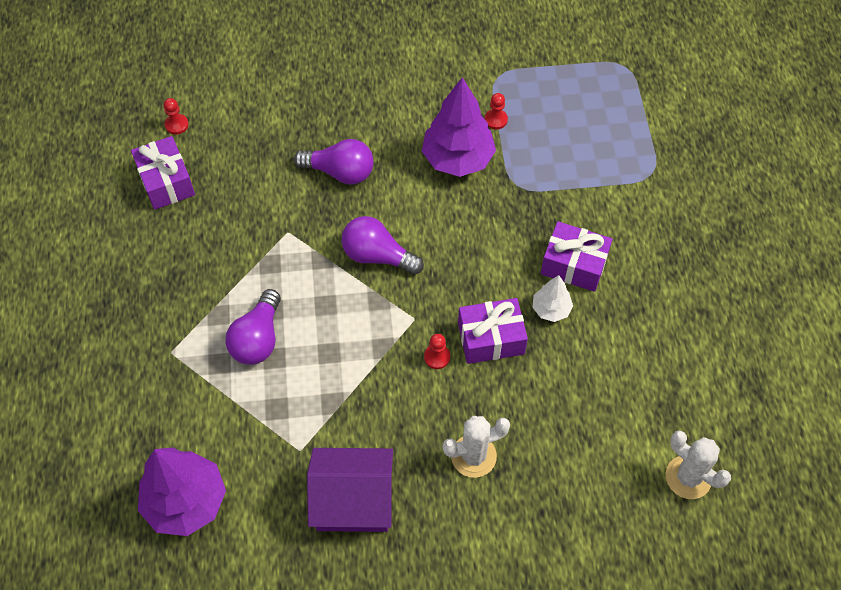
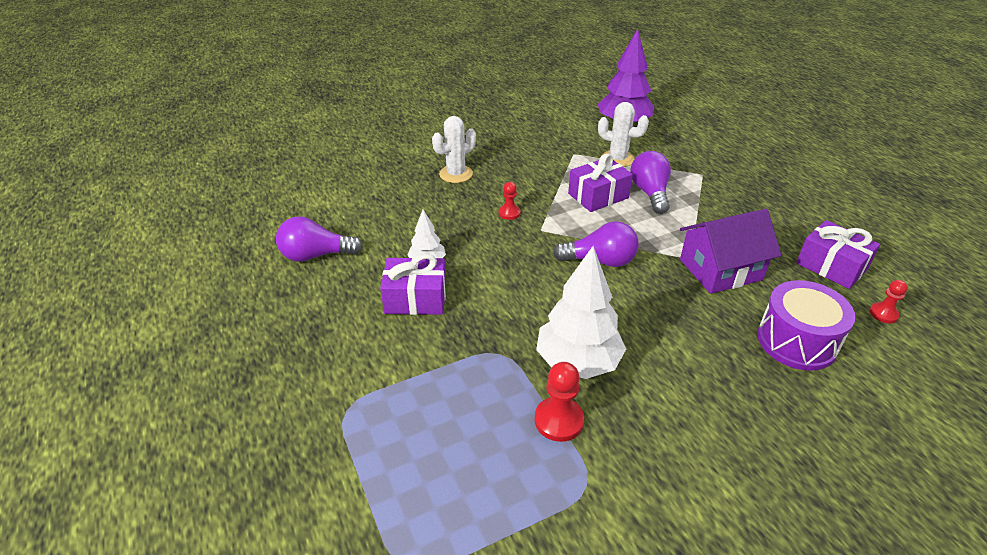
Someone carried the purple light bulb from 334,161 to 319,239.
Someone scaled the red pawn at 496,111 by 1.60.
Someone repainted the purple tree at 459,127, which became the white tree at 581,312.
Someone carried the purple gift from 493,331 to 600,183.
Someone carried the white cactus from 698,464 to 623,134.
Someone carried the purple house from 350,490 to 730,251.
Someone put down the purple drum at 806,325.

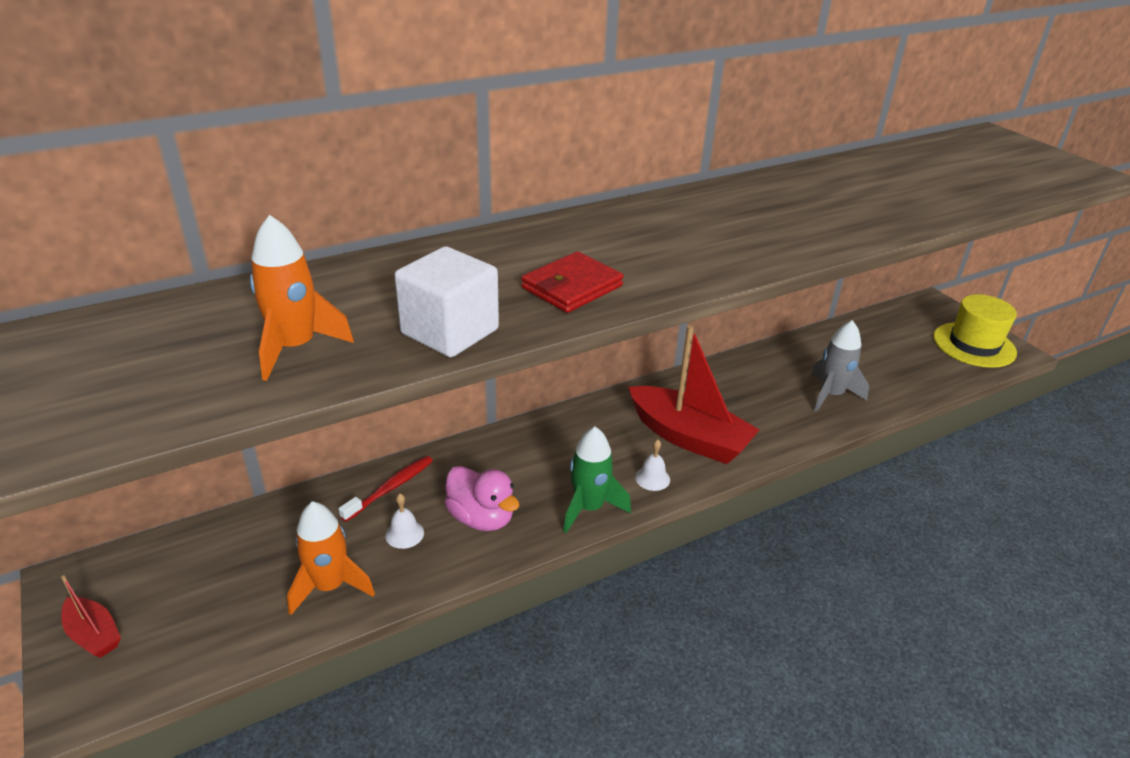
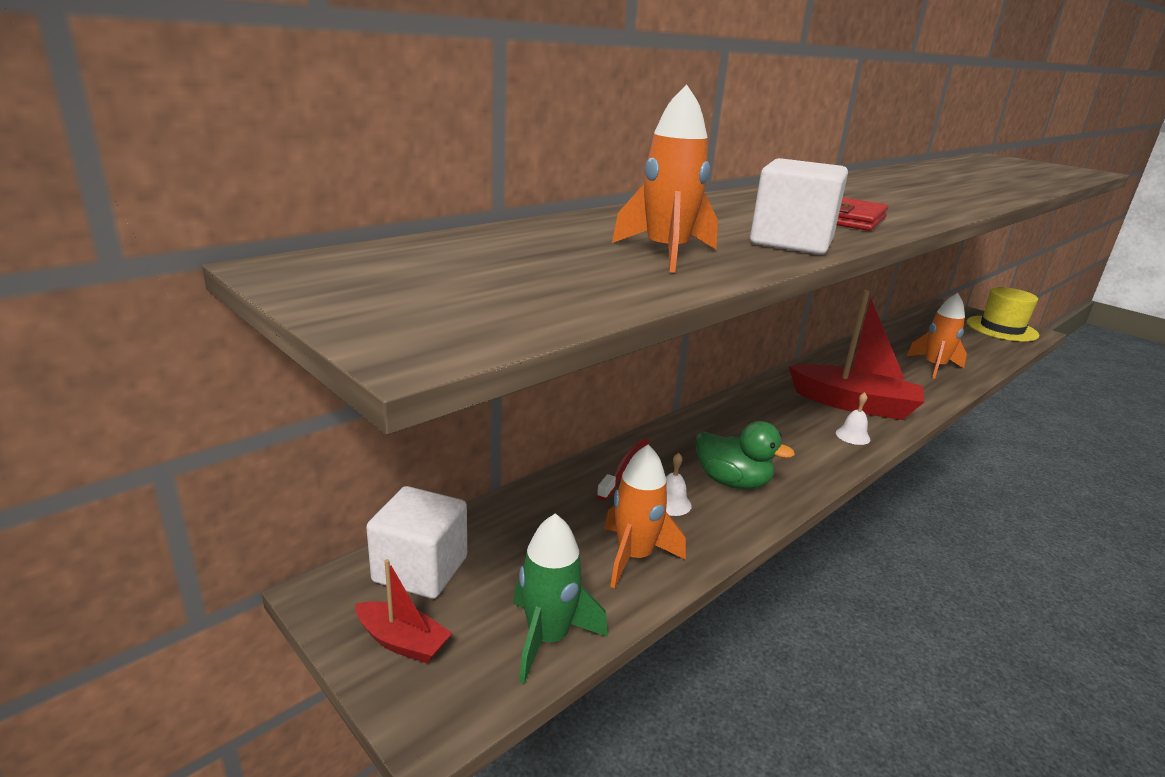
Someone put down the white cube at 416,542.
Someone carried the green rocket from 597,480 to 560,598.
Someone repainted the pink duck at 481,498, which became the green duck at 745,455.
Someone repainted the grey rocket at 840,366, which became the orange rocket at 937,336.

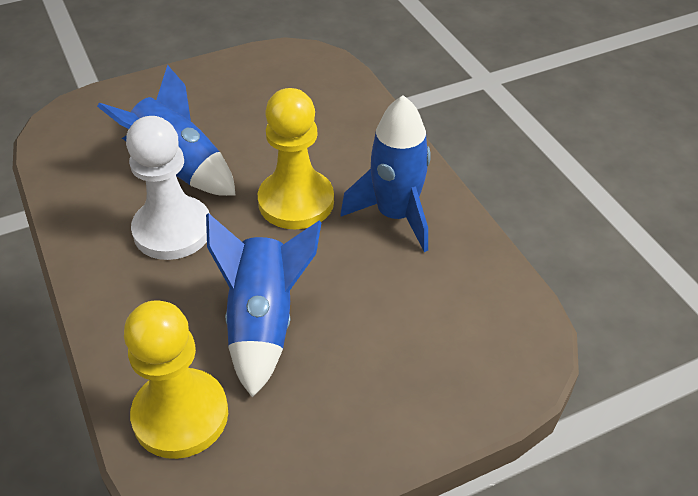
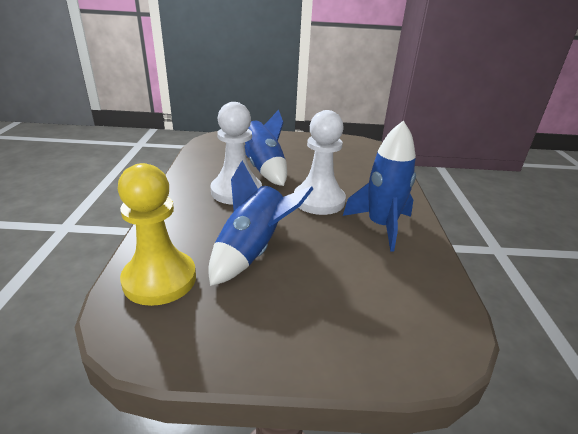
Someone repainted the yellow pawn at 296,158, which became the white pawn at 320,162.

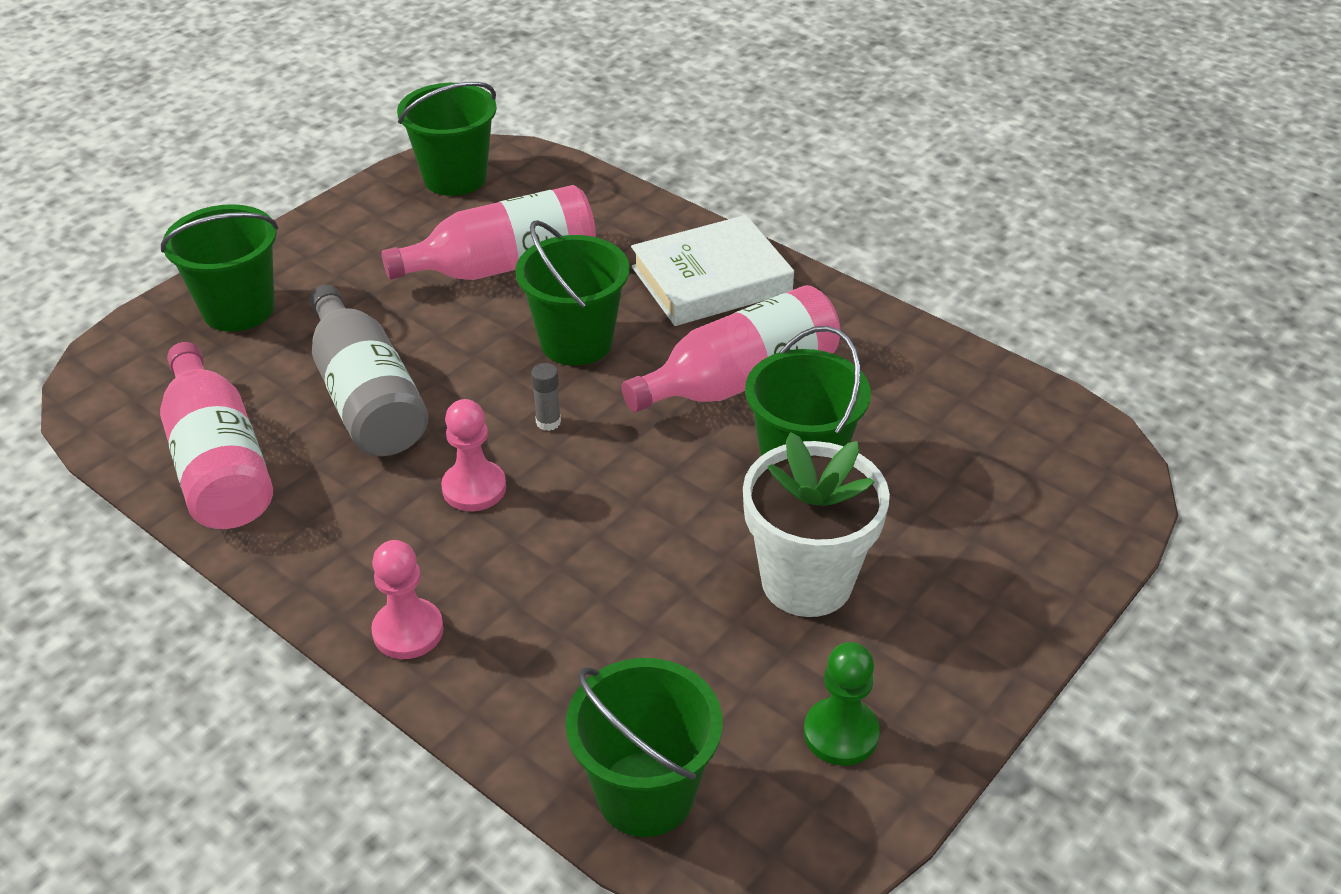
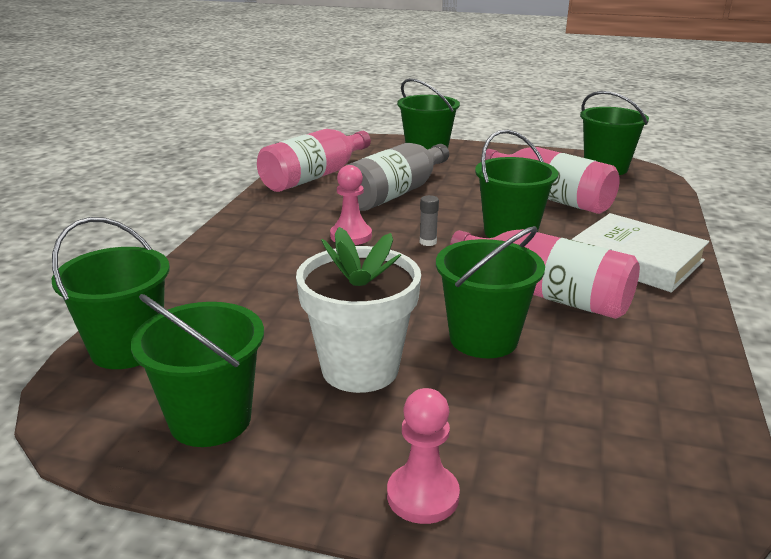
Someone swapped the green pawn at 842,704 for the green bucket at 197,370.
Someone carried the pink pawn from 407,599 to 423,456.

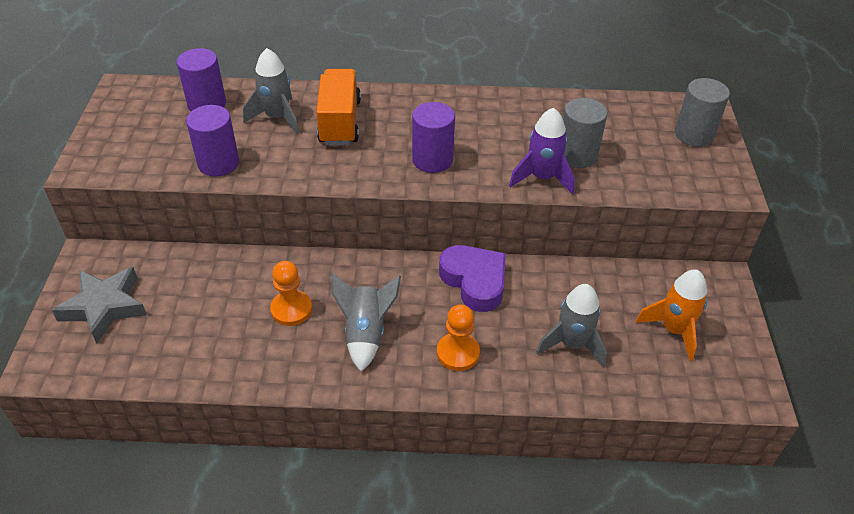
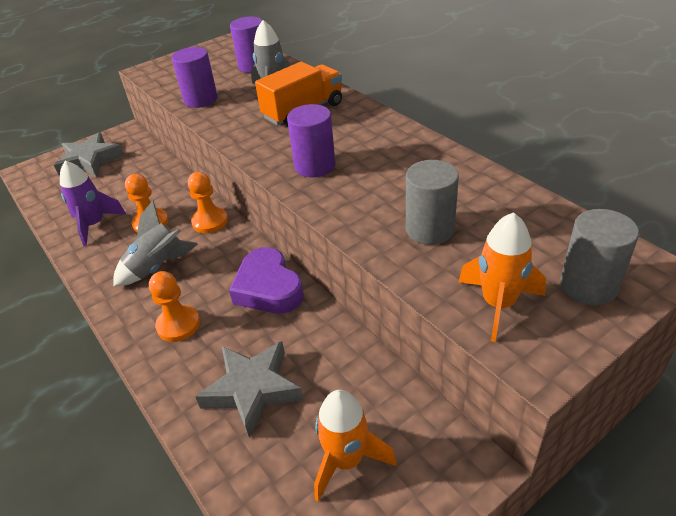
Someone carried the purple rocket from 542,151 to 93,203.
Someone put down the orange pawn at 208,202.
Someone swapped the grey rocket at 571,325 for the grey star at 249,389.
Someone rotated the purple heart at 472,278 by 135 degrees clockwise.
Someone put down the orange rocket at 502,277.

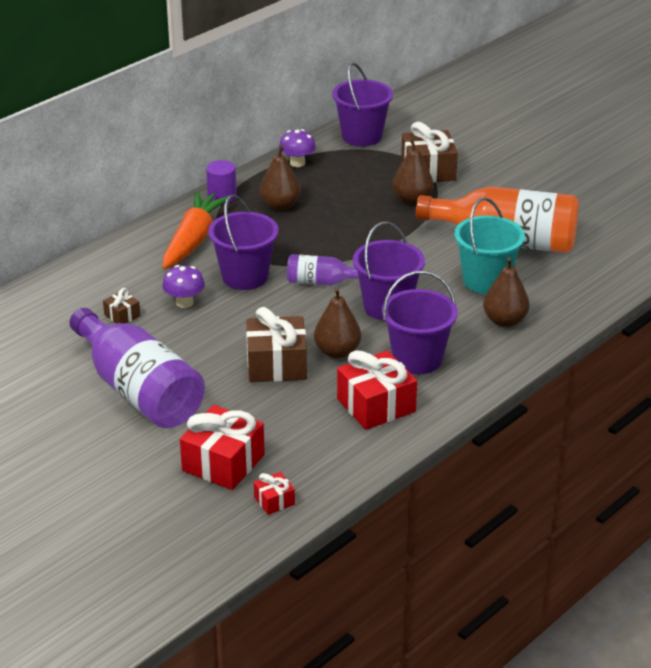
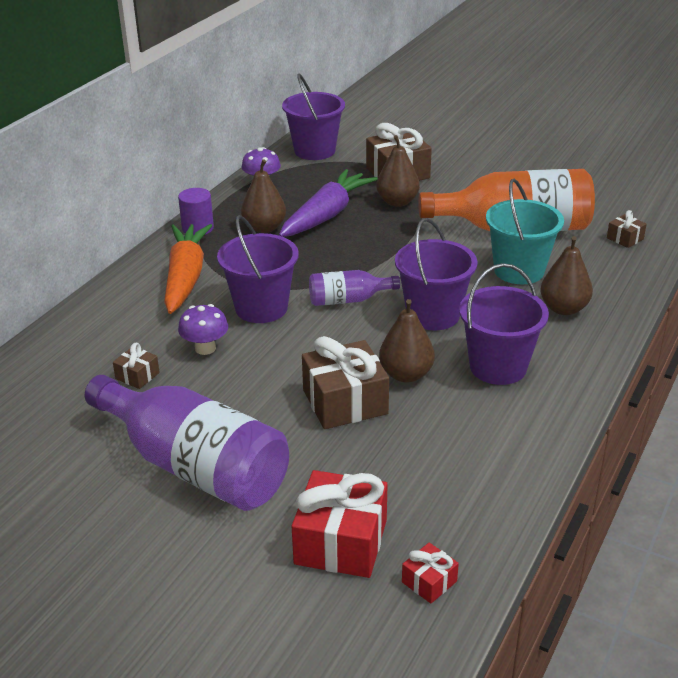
Someone put down the purple carrot at 328,203.
Someone put down the brown gift at 627,229.
Someone took away the red gift at 377,390.

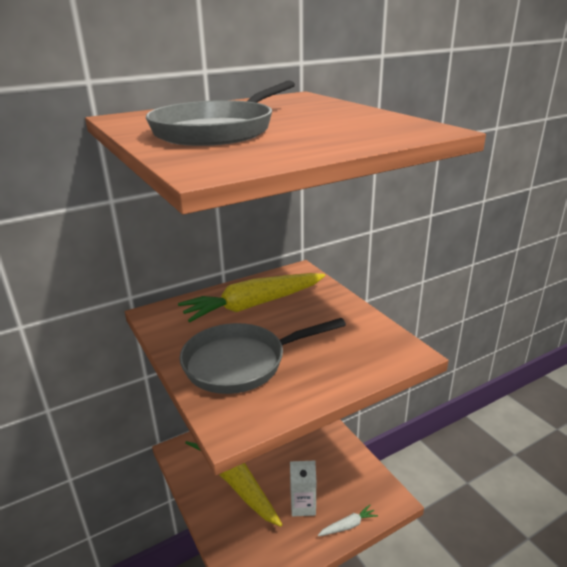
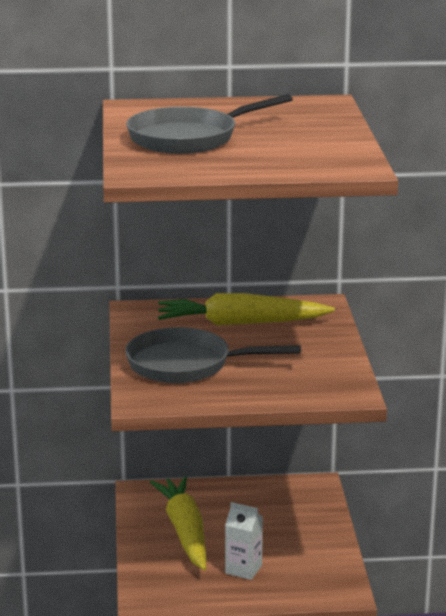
Someone took away the white carrot at 348,520.

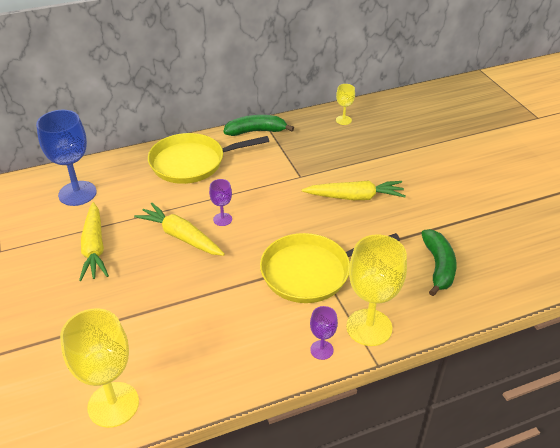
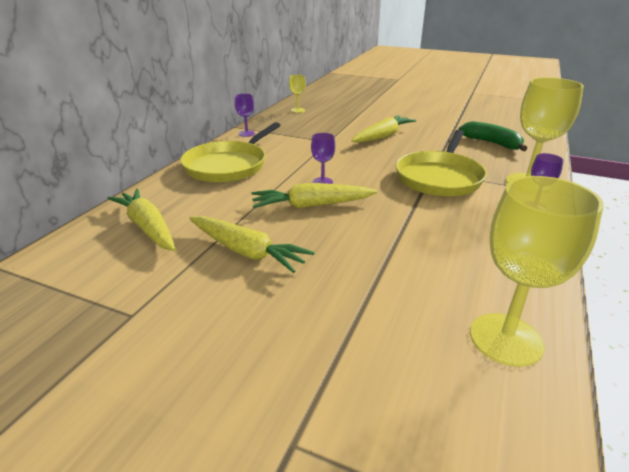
Someone swapped the blue goblet at 66,158 for the yellow carrot at 141,220.
Someone swapped the green banana at 259,125 for the purple goblet at 245,115.

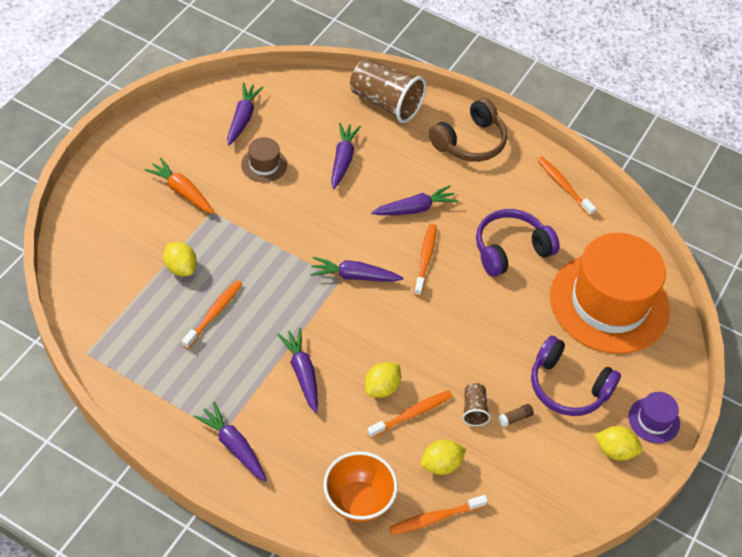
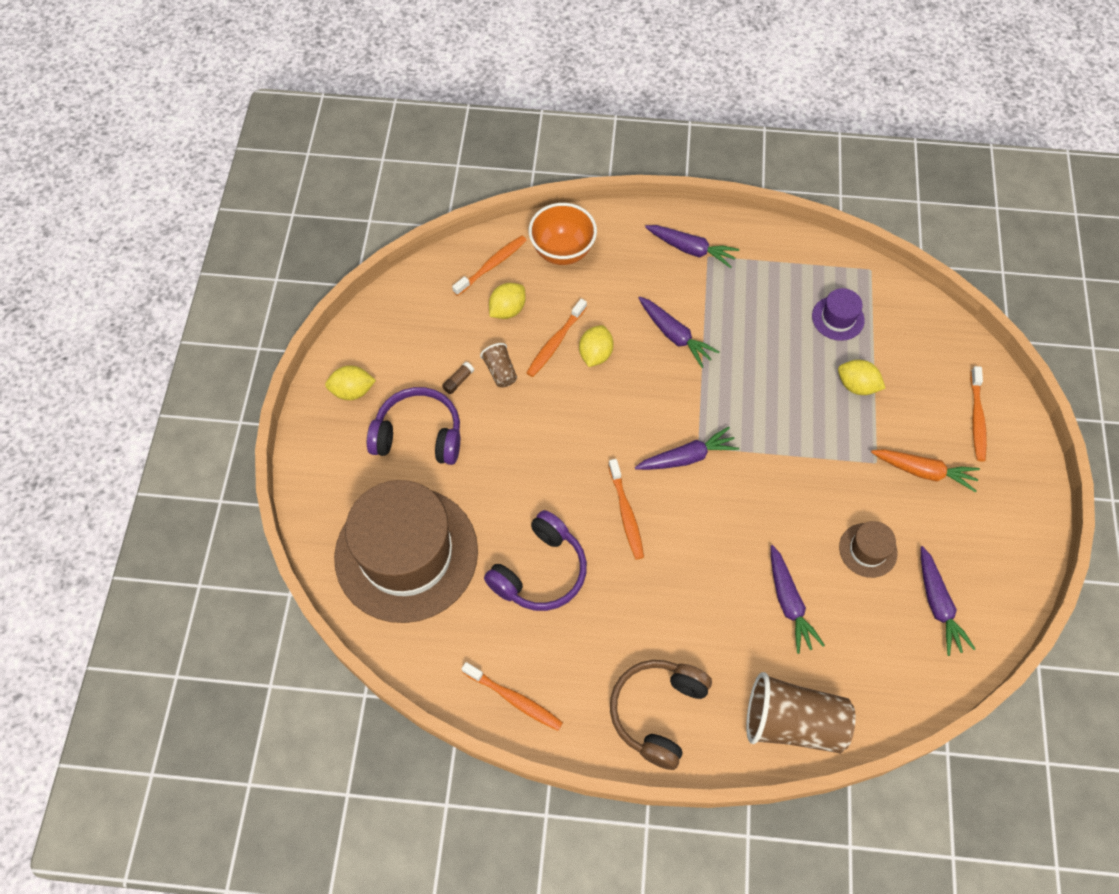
Someone repainted the orange hat at 610,293, which became the brown hat at 406,551.
Someone carried the purple hat from 654,417 to 838,314.
Someone carried the orange toothbrush from 212,314 to 978,414.
Someone took away the purple carrot at 414,200.

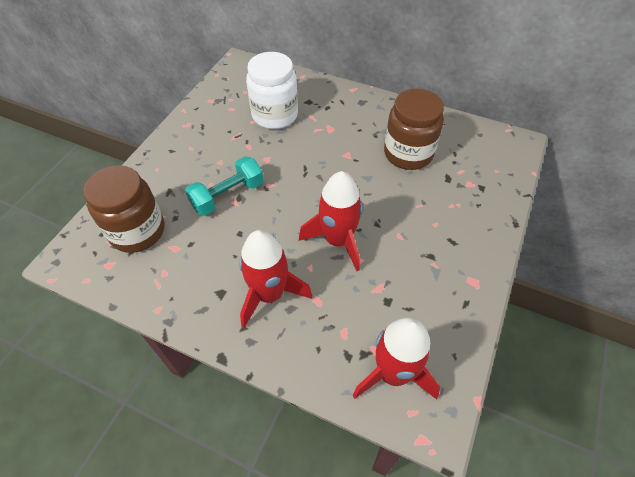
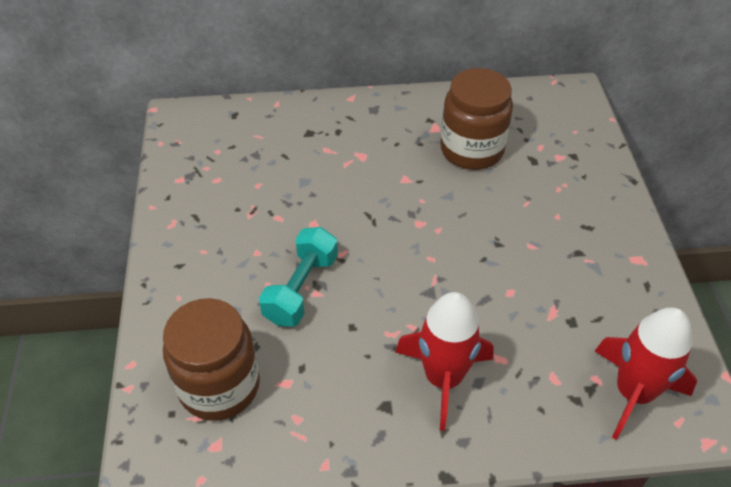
Someone took away the white jar at 272,90.
Someone took away the red rocket at 331,221.

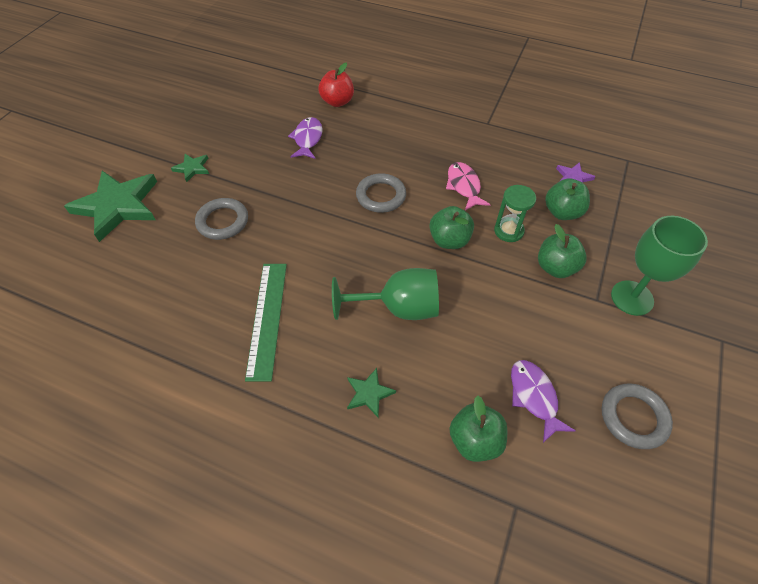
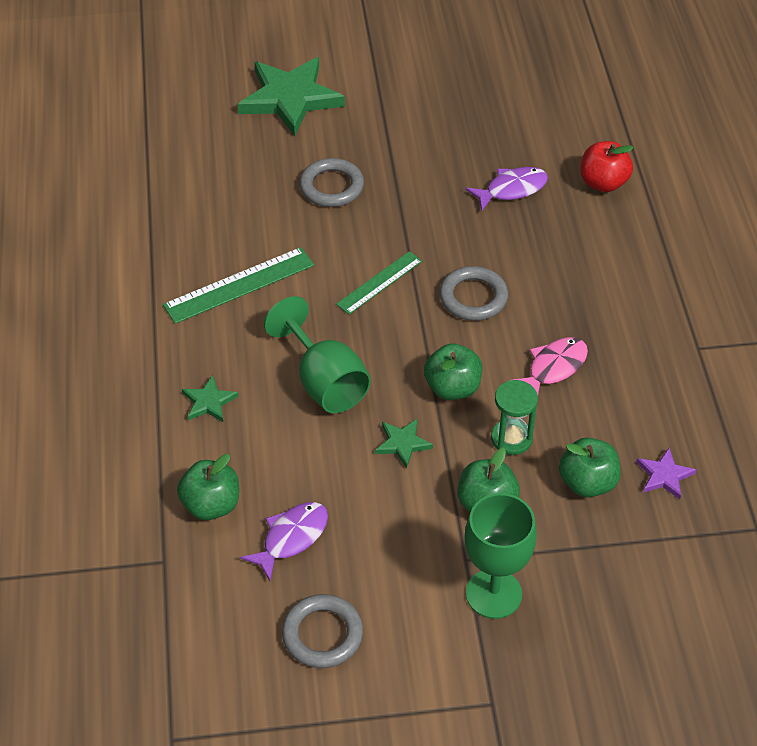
Someone put down the green ruler at 379,283.
Someone carried the green star from 190,168 to 404,443.

